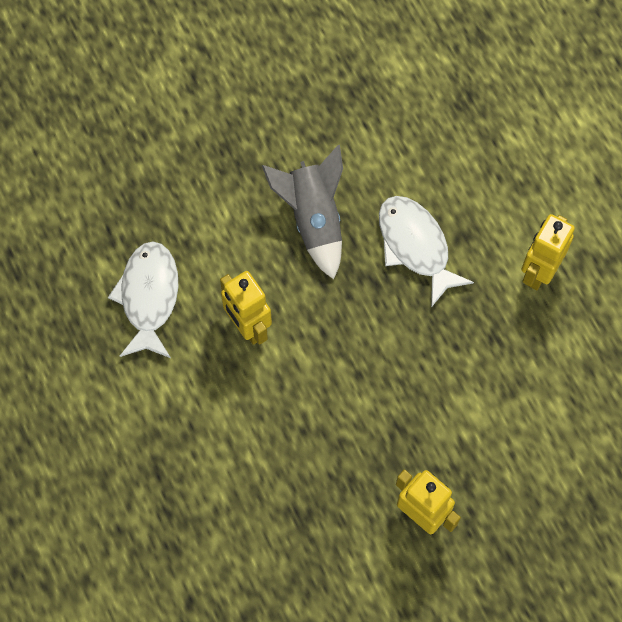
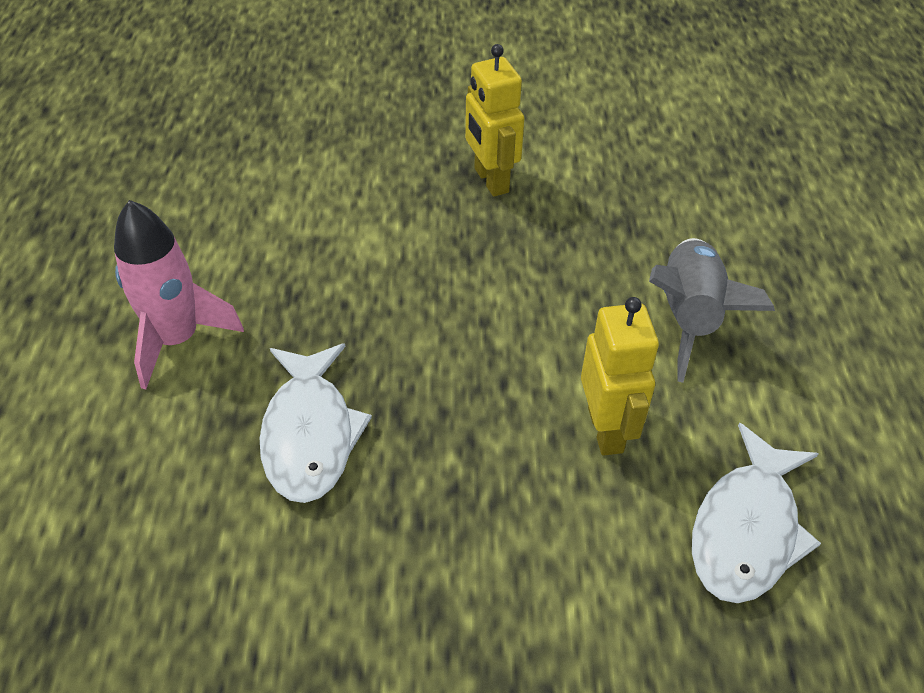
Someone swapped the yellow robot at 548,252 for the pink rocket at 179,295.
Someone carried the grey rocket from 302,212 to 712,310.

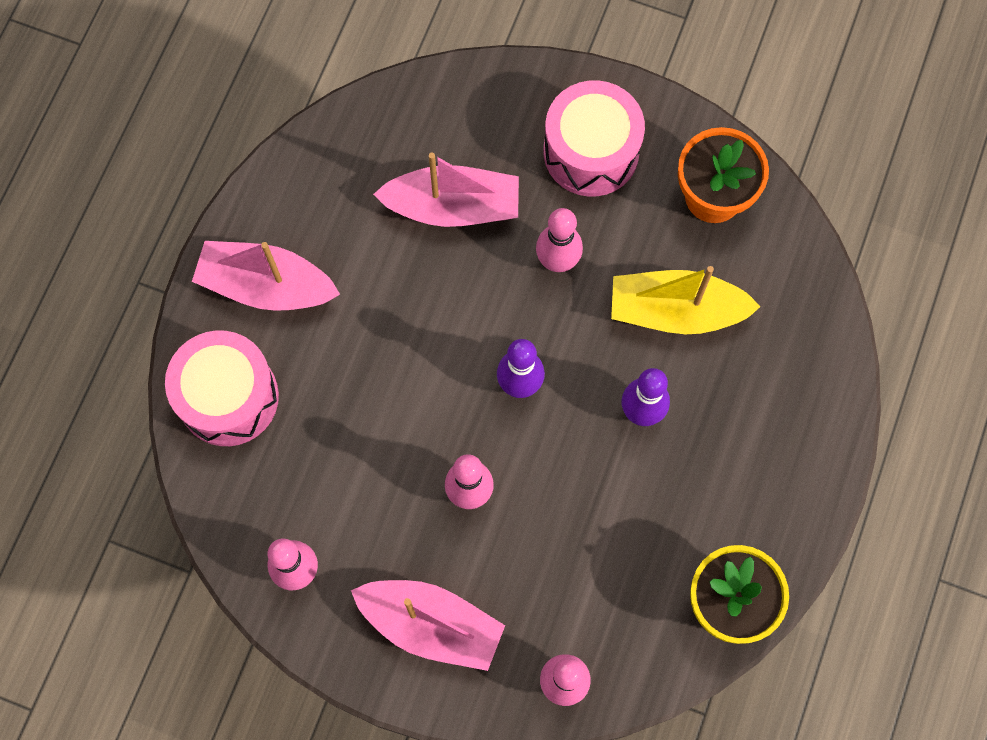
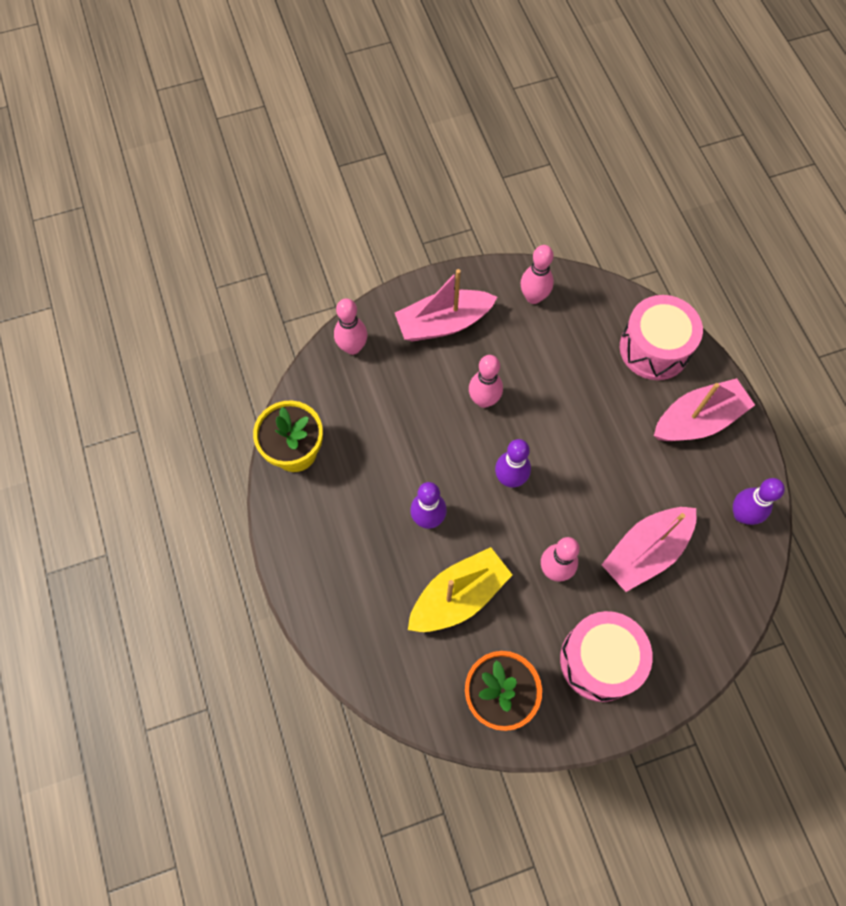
Someone put down the purple bowling pin at 759,501.

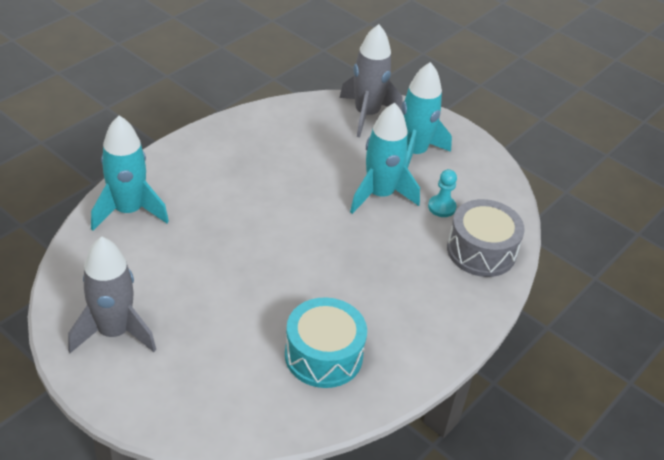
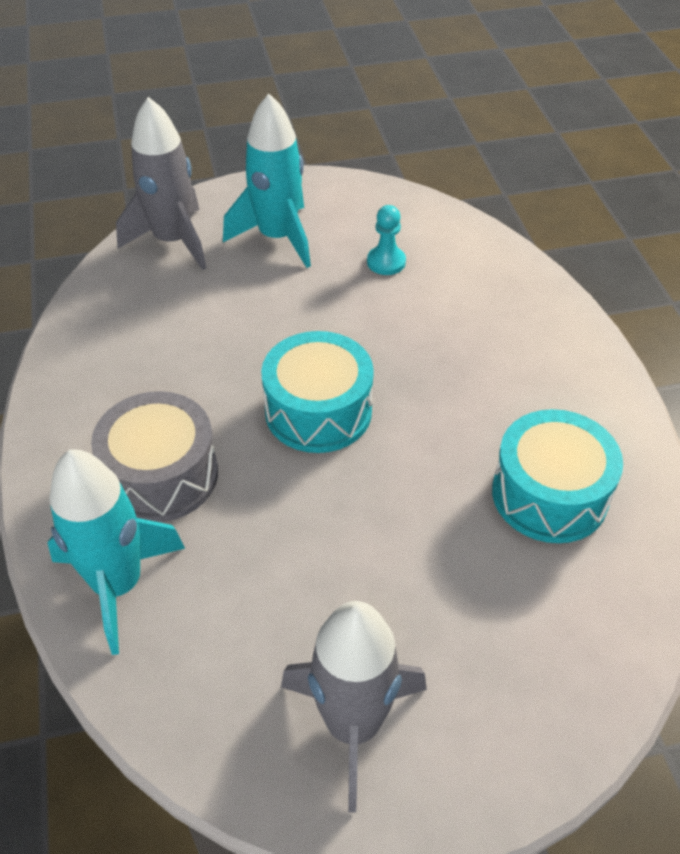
Someone carried the grey drum from 486,238 to 154,456.
Someone put down the turquoise drum at 317,392.
Someone took away the turquoise rocket at 385,158.

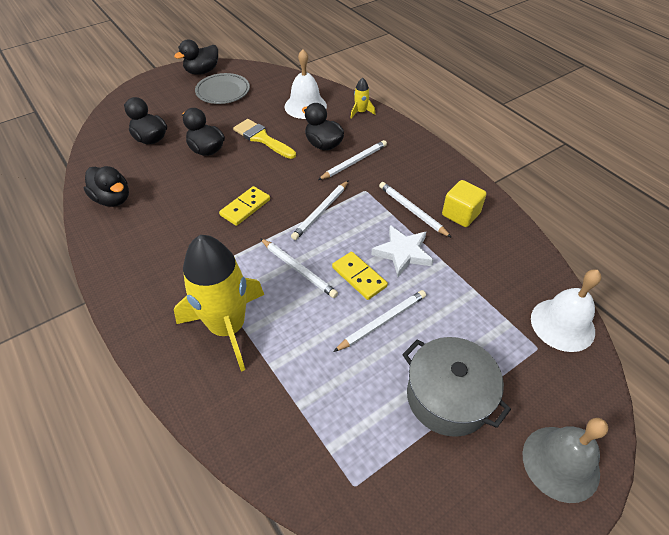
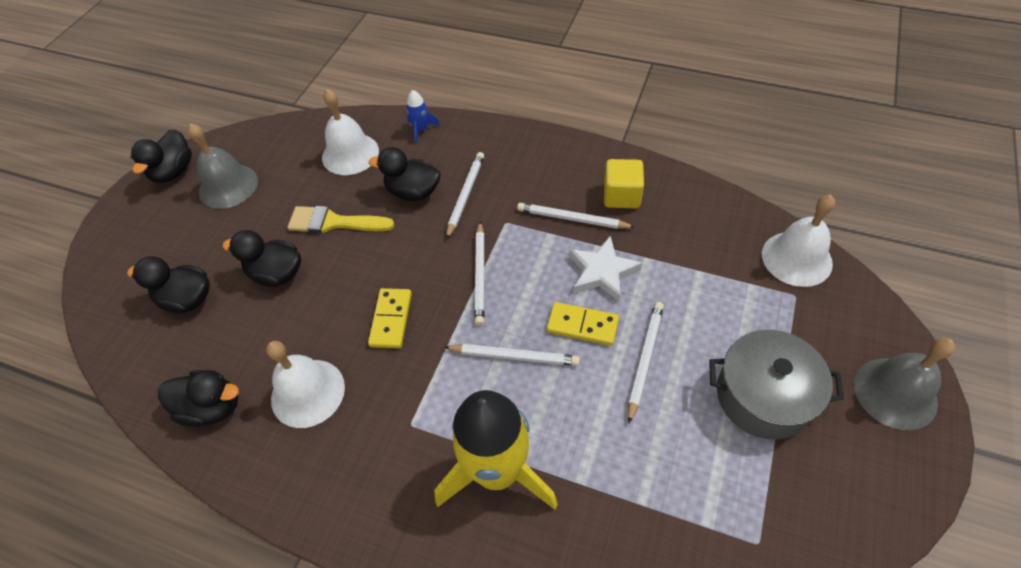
Someone swapped the grey plate at 222,88 for the grey bell at 222,166.
Someone put down the white bell at 305,384.
Someone repainted the yellow rocket at 362,98, which became the blue rocket at 423,116.

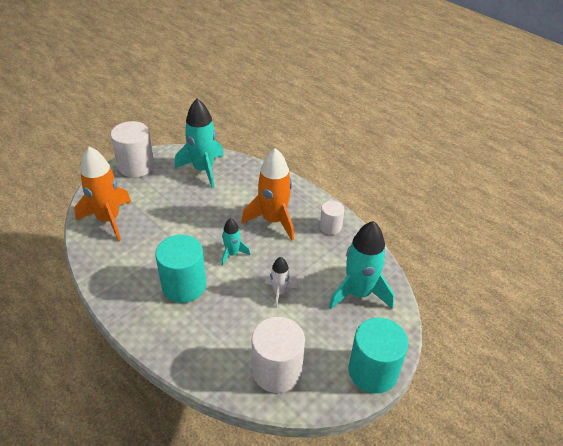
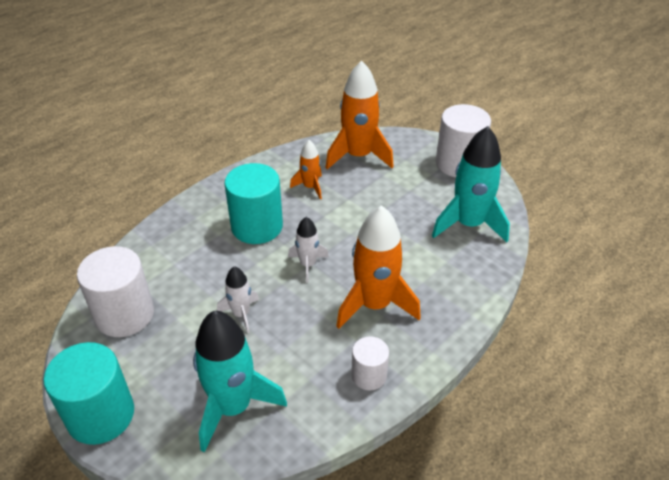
Someone repainted the turquoise rocket at 236,242, which became the white rocket at 308,250.
Someone put down the orange rocket at 306,169.

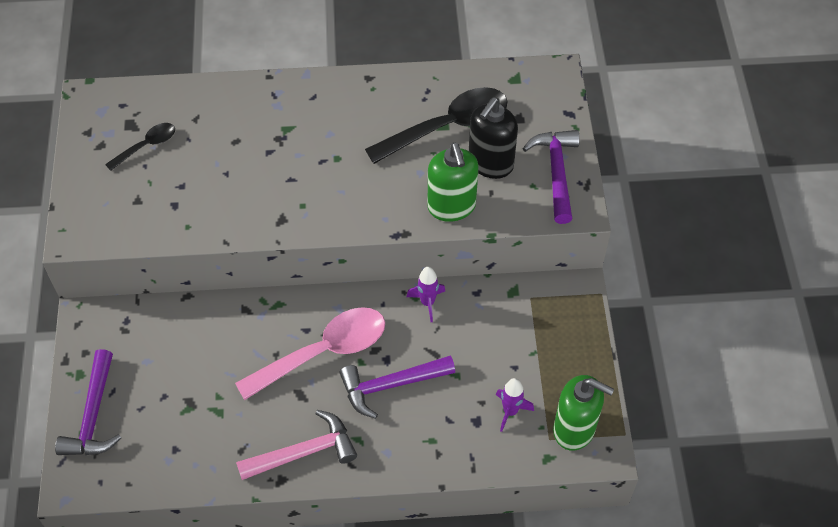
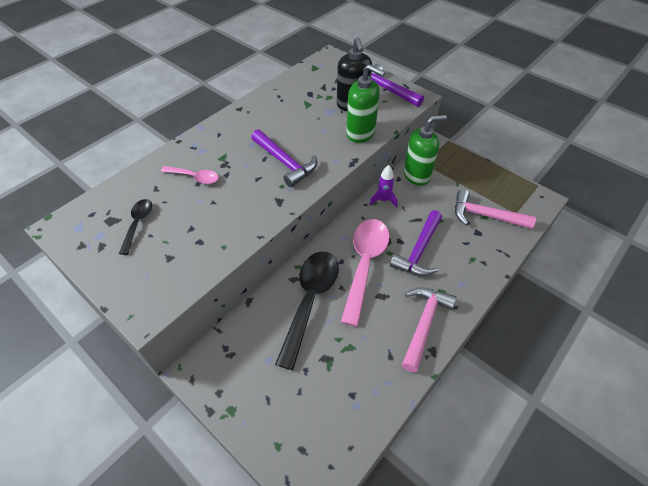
Someone put down the pink spoon at 190,175.
Someone carried the purple hammer from 88,402 to 284,158.
Someone carried the black spoon from 436,125 to 307,310.
Someone carried the green soap dispenser from 583,413 to 425,150.
Someone swapped the purple rocket at 515,405 for the pink hammer at 495,209.

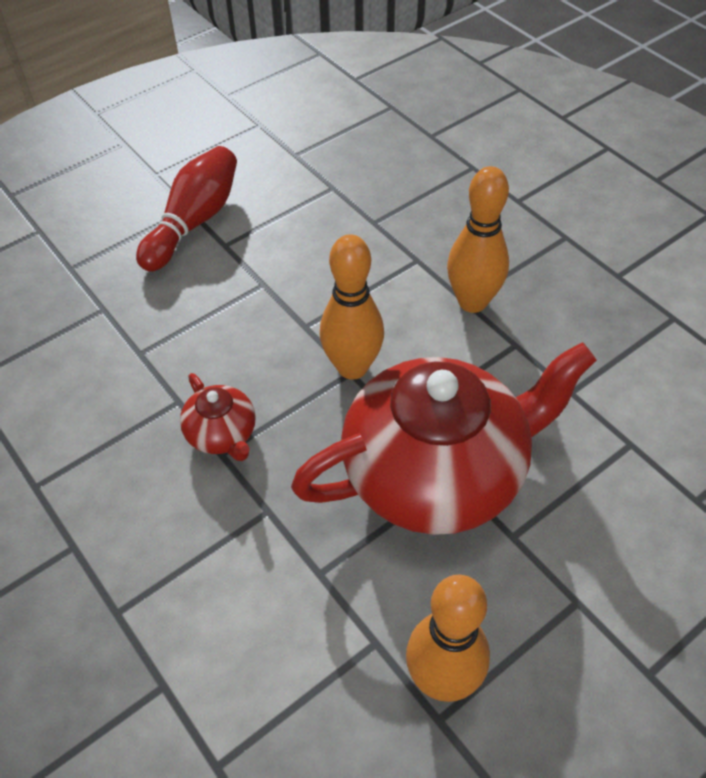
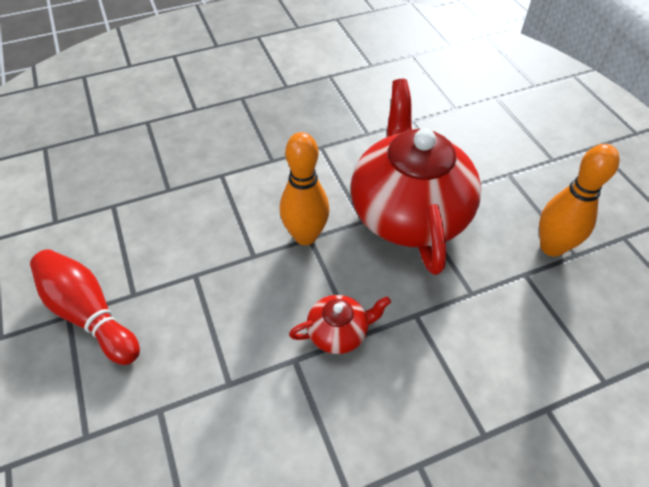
Someone took away the orange bowling pin at 478,239.

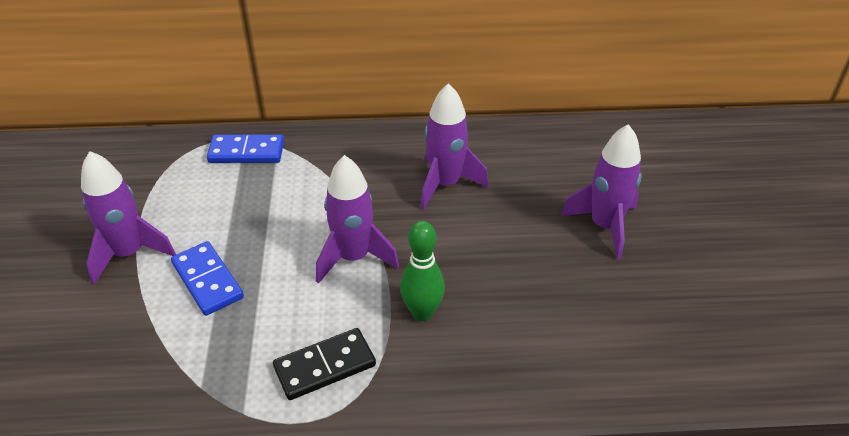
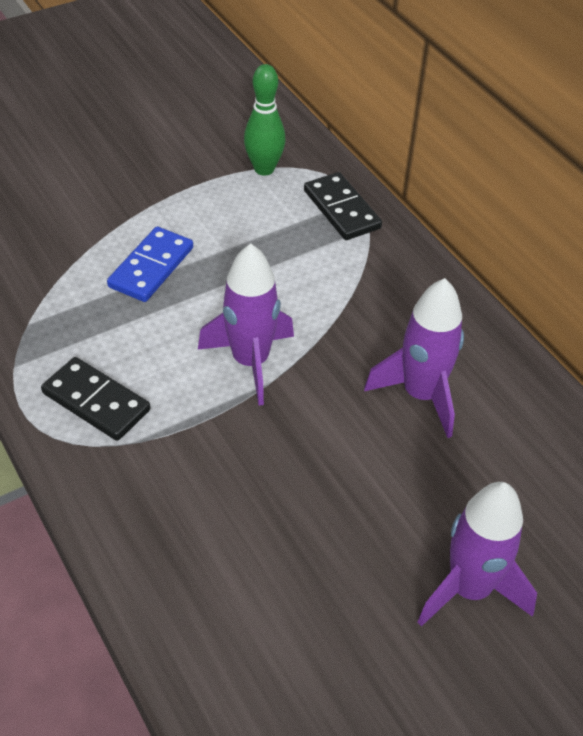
Someone carried the green bowling pin from 422,271 to 265,120.
Someone repainted the blue domino at 245,148, which became the black domino at 343,206.
Someone took away the purple rocket at 128,217.

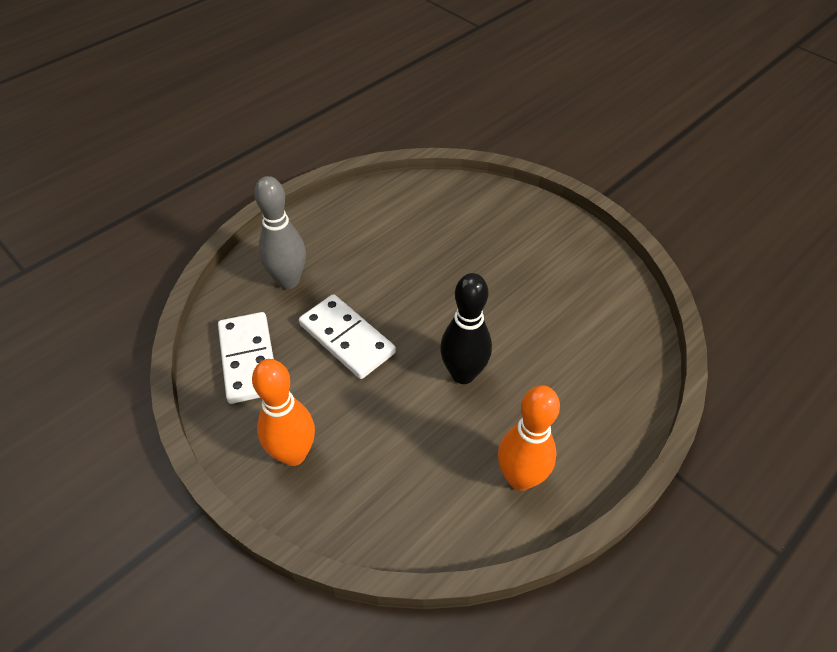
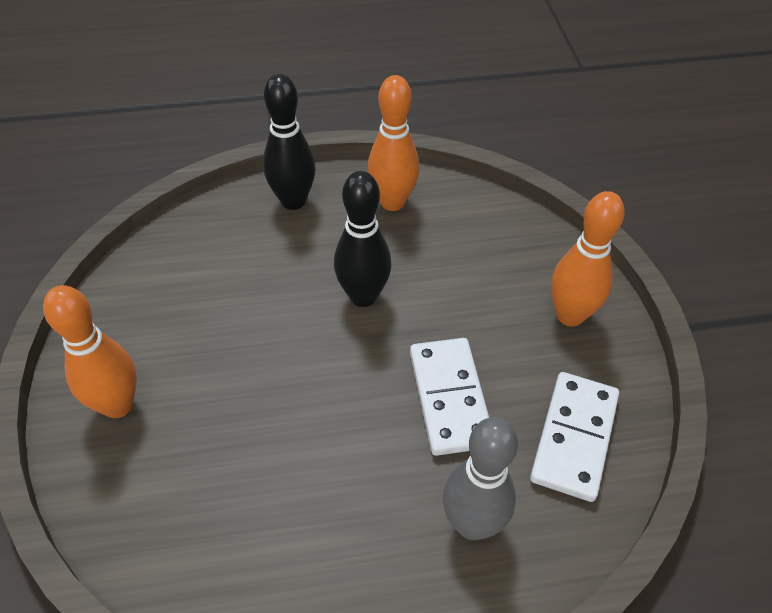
Someone put down the orange bowling pin at 90,351.
Someone put down the black bowling pin at 289,142.

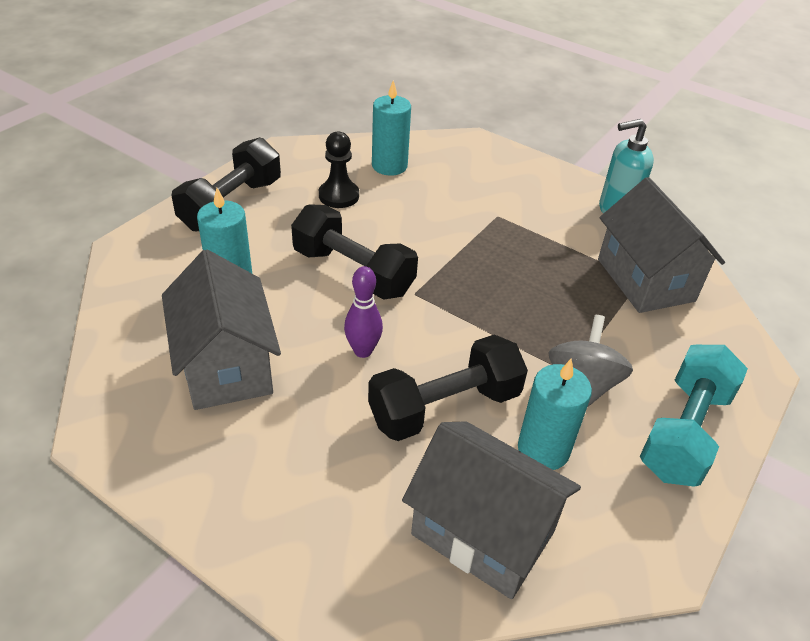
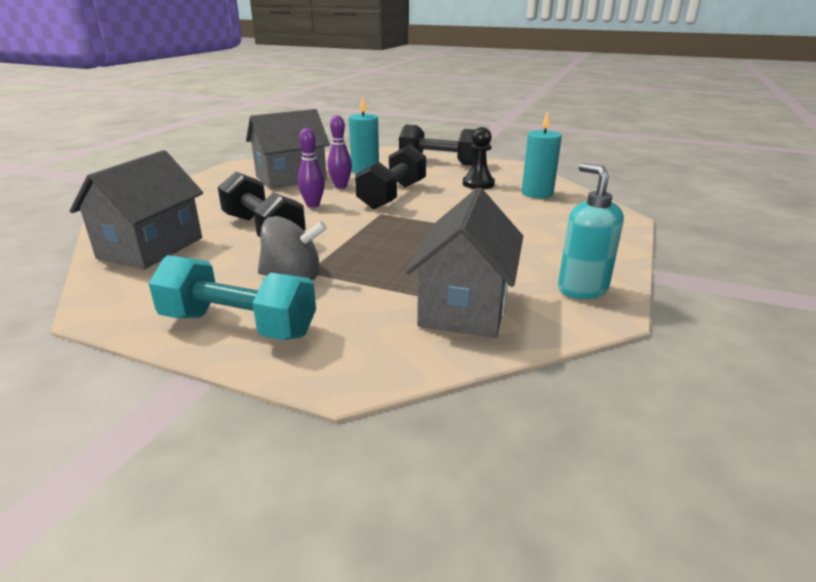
Someone put down the purple bowling pin at 340,151.
Someone rotated the grey house at 661,245 by 45 degrees counterclockwise.
Someone took away the turquoise candle at 555,414.

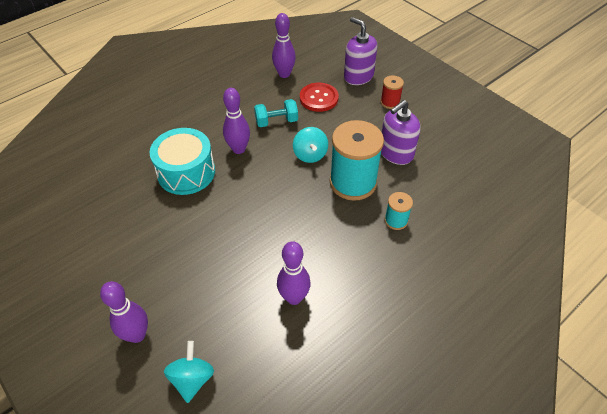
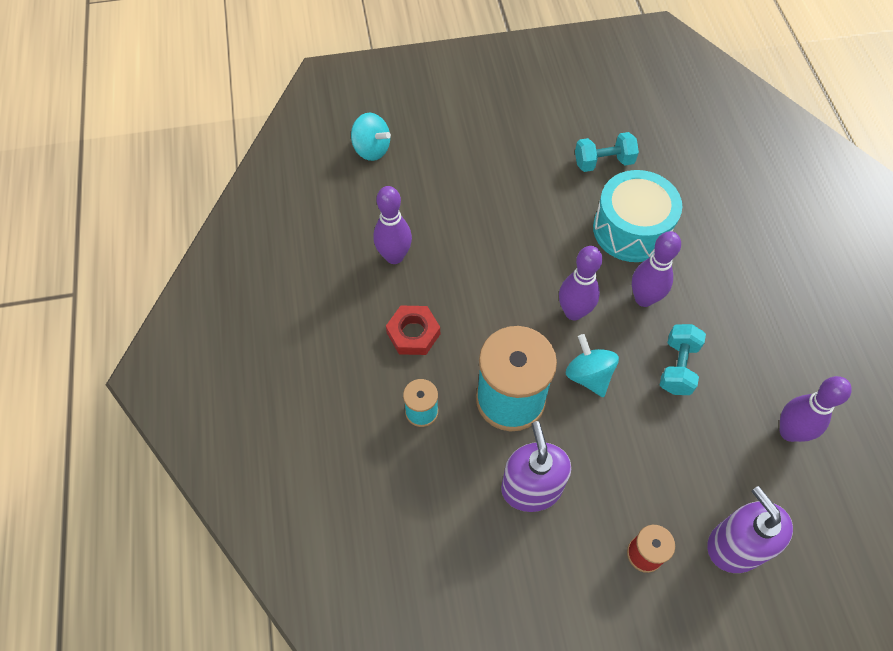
Someone put down the red nut at 413,330.
Someone carried the purple bowling pin from 124,312 to 580,283.
Someone rotated the turquoise spinning top at 310,145 by 45 degrees clockwise.
Someone put down the turquoise dumbbell at 607,152.
Someone rotated the purple soap dispenser at 360,51 by 105 degrees counterclockwise.
Someone took away the red button at 319,97.

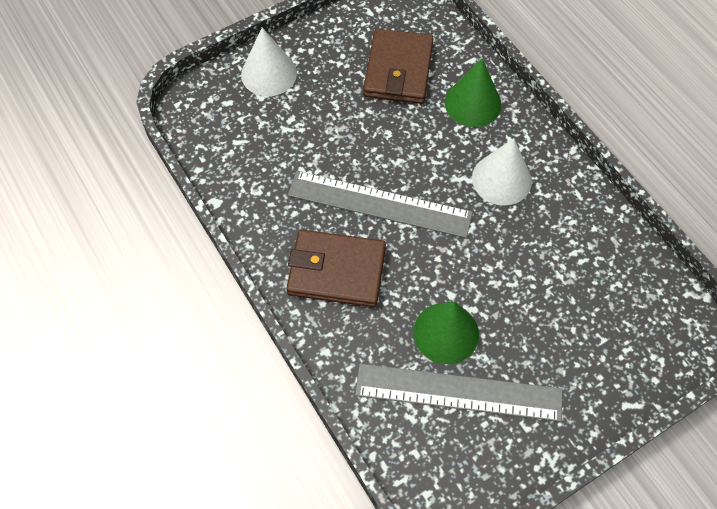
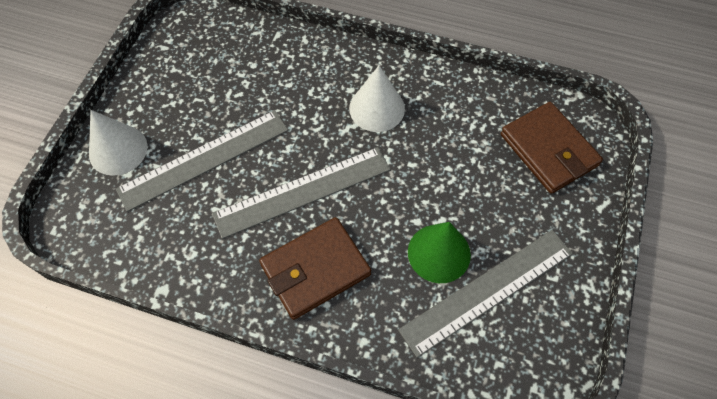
Someone put down the grey ruler at 202,161.
Someone carried the brown wallet from 398,66 to 552,148.
Someone took away the green cone at 473,93.

